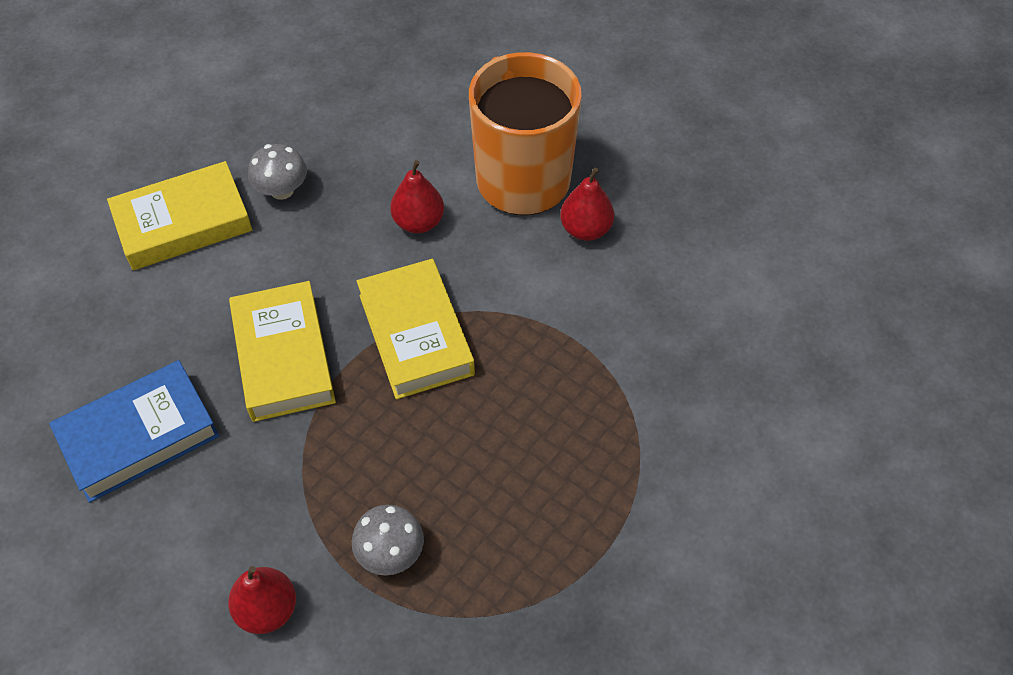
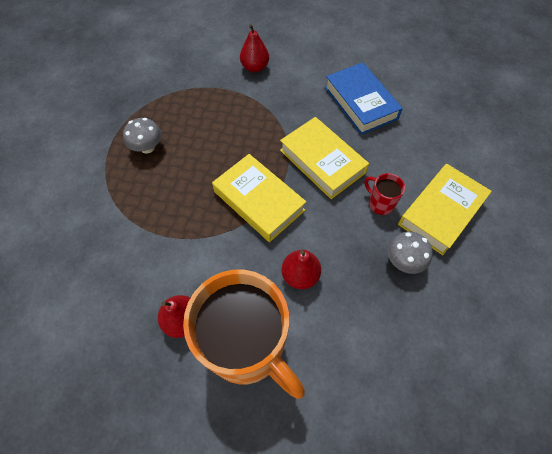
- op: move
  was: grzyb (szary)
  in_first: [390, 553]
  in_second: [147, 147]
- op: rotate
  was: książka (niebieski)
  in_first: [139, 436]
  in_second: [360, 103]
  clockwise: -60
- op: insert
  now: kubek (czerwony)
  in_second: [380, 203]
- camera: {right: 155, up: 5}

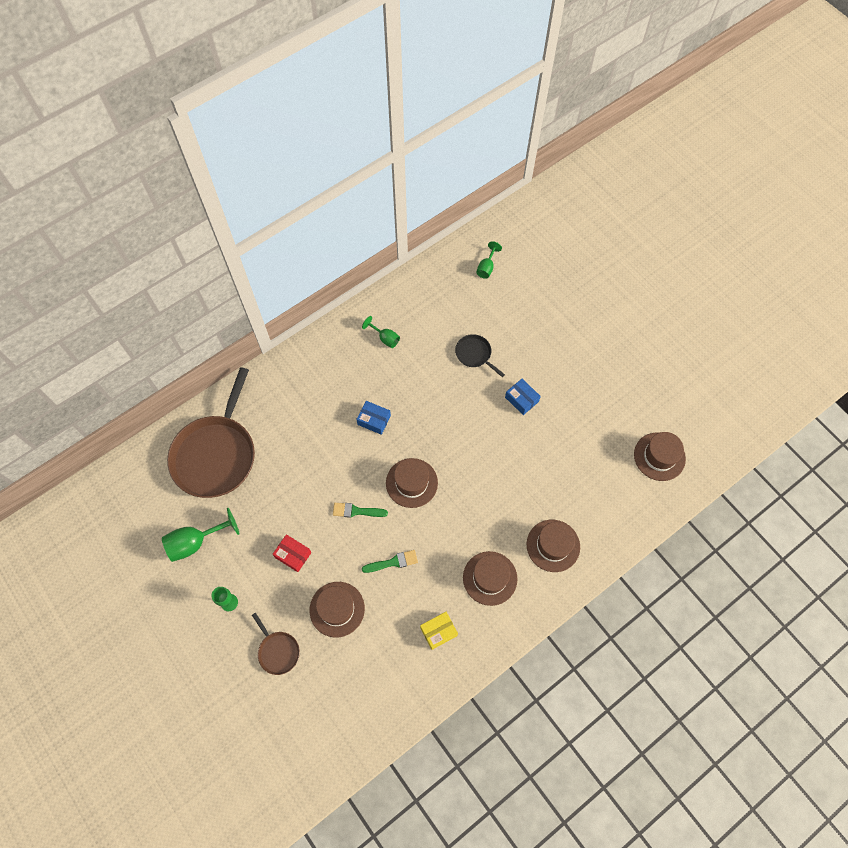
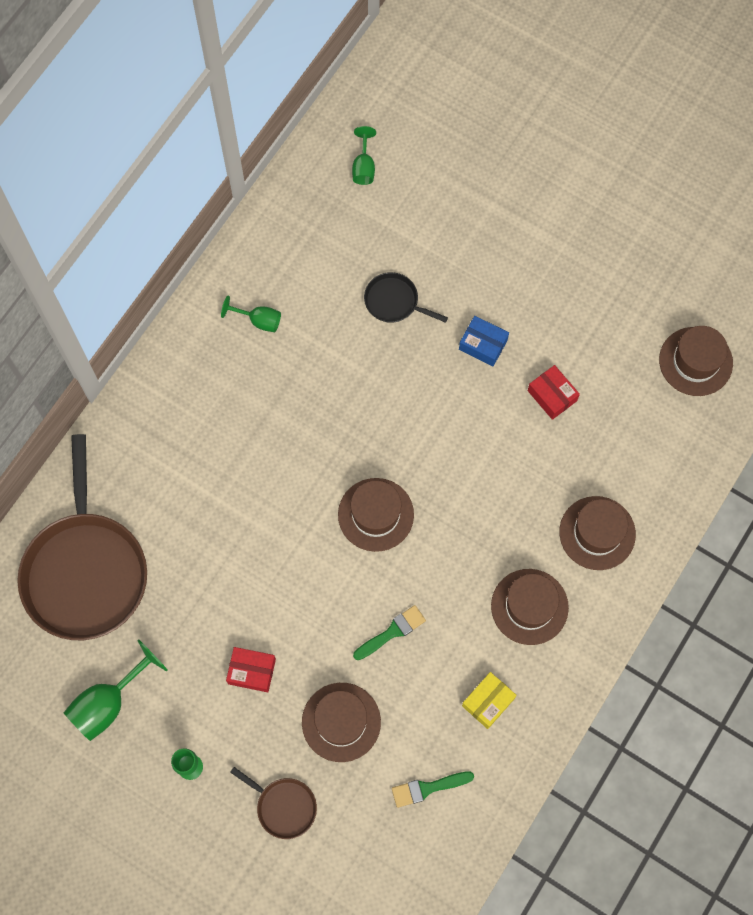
- op: move
  was: pędzel (zielony)
  in_first: [356, 511]
  in_second: [428, 788]
- op: insert
  now: pudełko (czerwony)
  in_second: [552, 395]
- op: delete
  was: pudełko (niebieski)
  in_first: [374, 420]
- camera: {right: -20, up: 5}

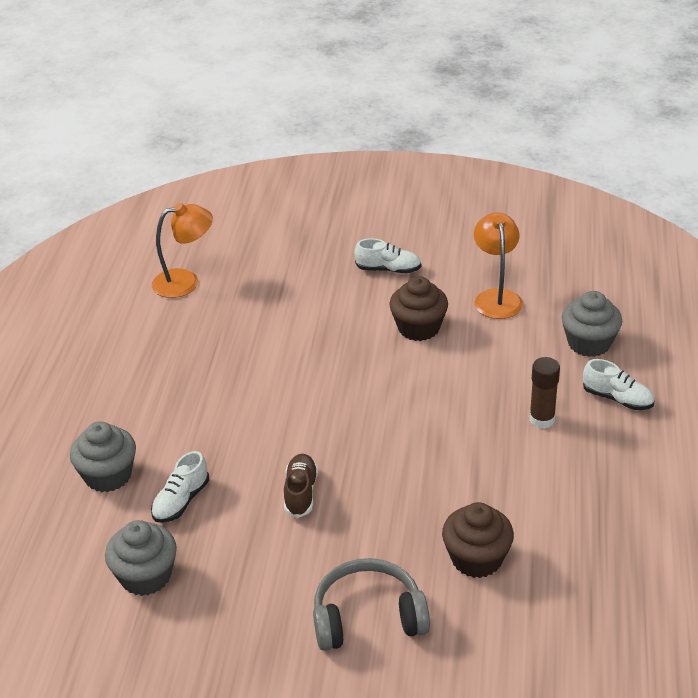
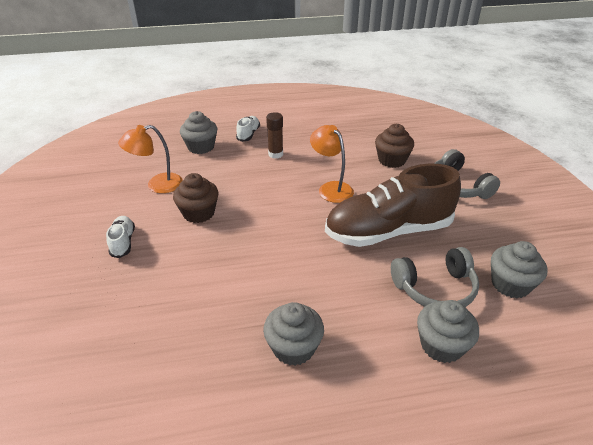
- op: insert
  now: muffinka (szary)
  in_second: [293, 348]
- op: move
  was: lampka (pomarańczowy)
  in_first: [185, 282]
  in_second: [331, 188]
- op: resize
  was: but (brązowy)
  in_first: [301, 493]
  in_second: [388, 231]
  ratio: 2.43
- op: replace
  was: but (biały)
  now: słuchawki (szary)
  in_first: [181, 501]
  in_second: [435, 288]
- camera: {right: -110, up: 0}

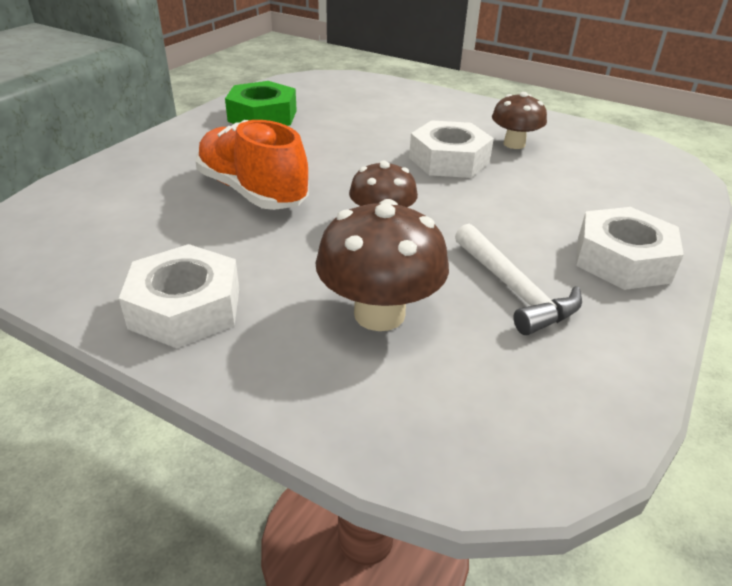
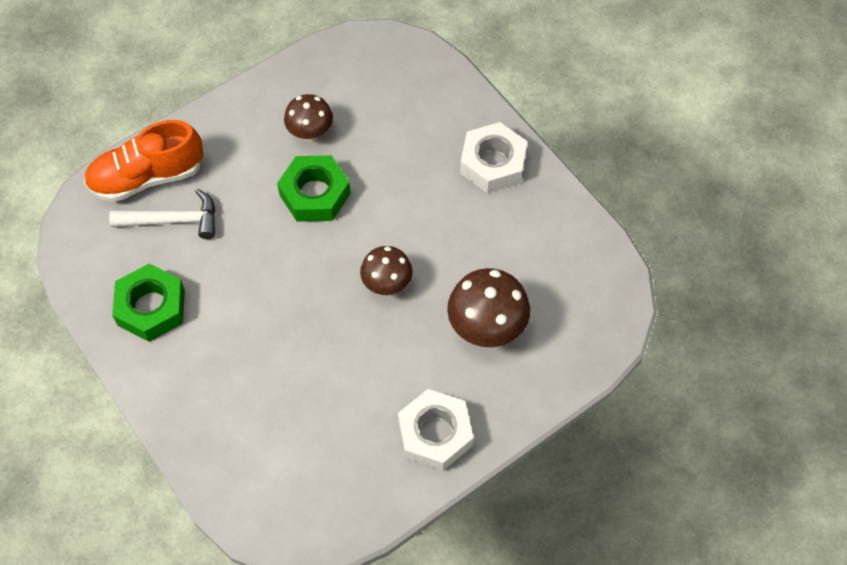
- op: move
  was: but (pomarańczowy)
  in_first: [252, 192]
  in_second: [147, 177]
- op: move
  was: młotek (biały)
  in_first: [514, 290]
  in_second: [173, 220]
- op: recolor
  was: nakrętka (biały)
  now: nakrętka (zielony)
  in_first: [449, 160]
  in_second: [315, 194]
- camera: {right: -65, up: 25}

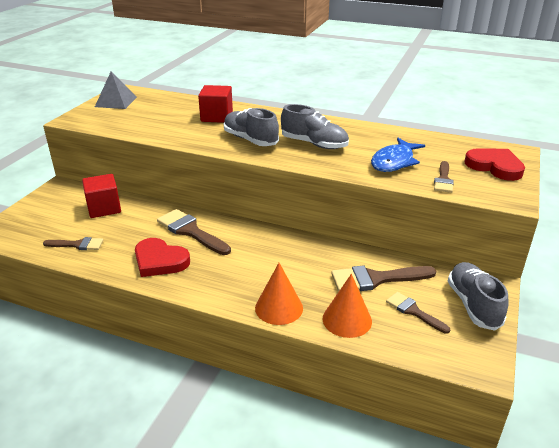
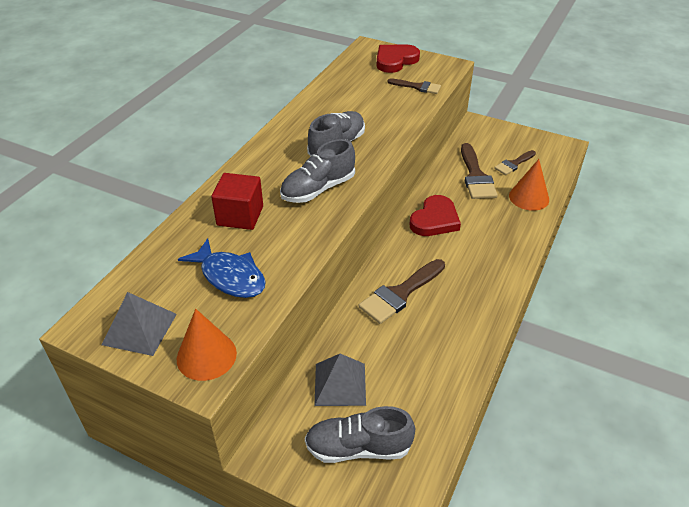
- op: move
  was: stożek (pomarańczowy)
  in_first: [279, 308]
  in_second: [206, 356]
- op: move
  was: ryba (niebieski)
  in_first: [394, 162]
  in_second: [230, 276]
- op: move
  was: but (szary)
  in_first: [473, 305]
  in_second: [358, 447]
- op: replace
  was: sześcian (czerwony)
  now: piramida (szary)
  in_first: [104, 208]
  in_second: [340, 384]
- op: move
  was: serce (czerwony)
  in_first: [160, 261]
  in_second: [435, 220]
- op: delete
  was: pędzel (brązowy)
  in_first: [78, 245]
- camera: {right: -85, up: 10}

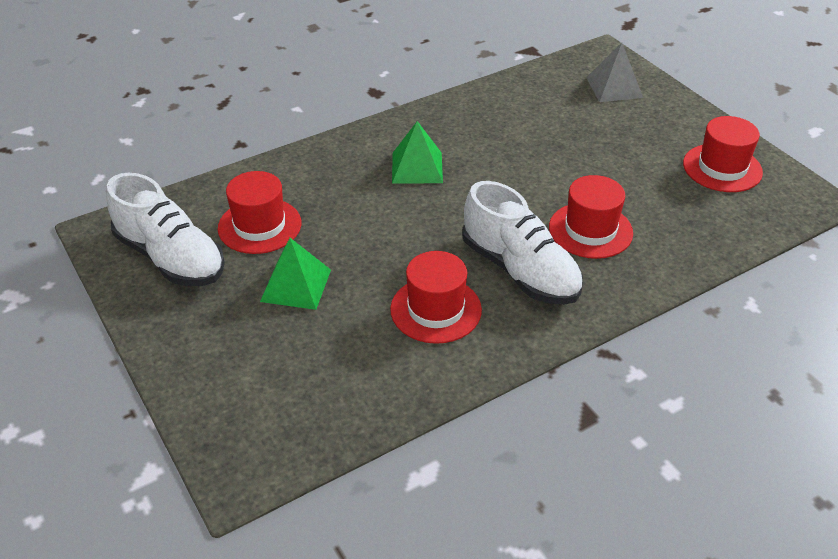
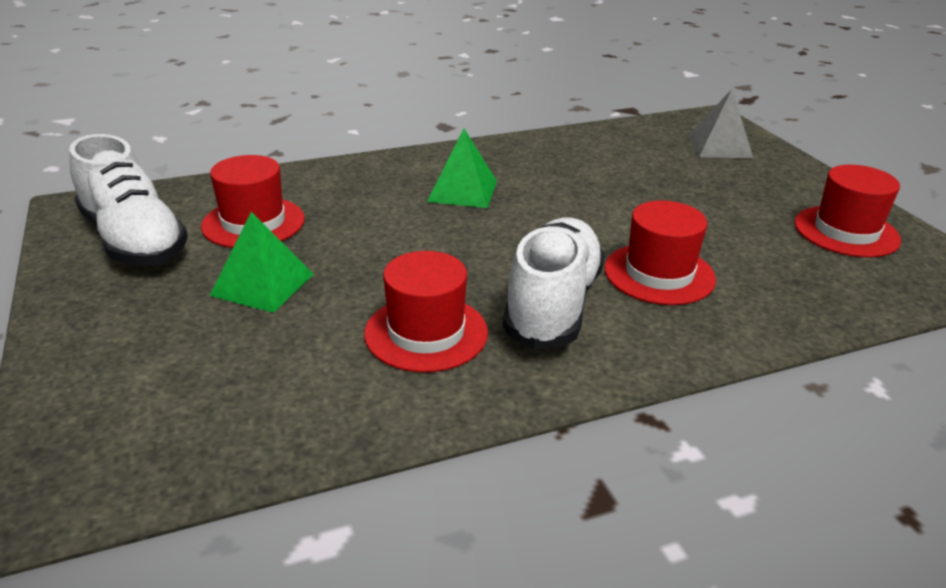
- op: rotate
  was: but (biały)
  in_first: [520, 271]
  in_second: [553, 305]
  clockwise: -135
- camera: {right: 10, up: -10}

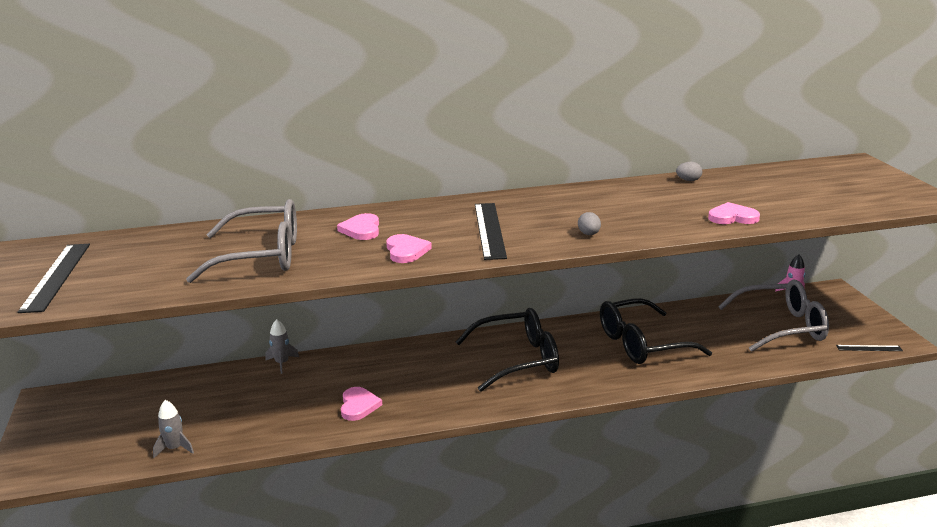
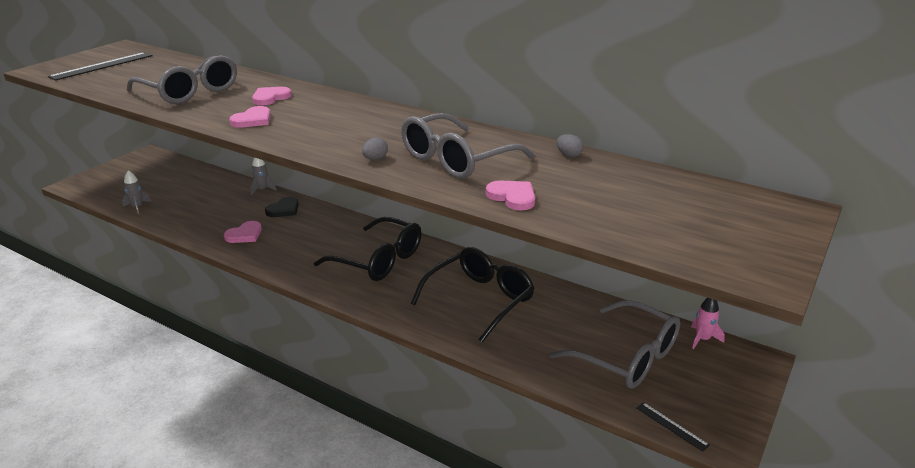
- op: insert
  now: serce (czarny)
  in_second: [284, 209]
- op: insert
  now: okulary (szary)
  in_second: [456, 160]
- op: rotate
  was: okulary (czarny)
  in_first: [641, 344]
  in_second: [480, 299]
  clockwise: 105
- op: delete
  was: linijka (czarny)
  in_first: [489, 230]
- camera: {right: 45, up: 5}

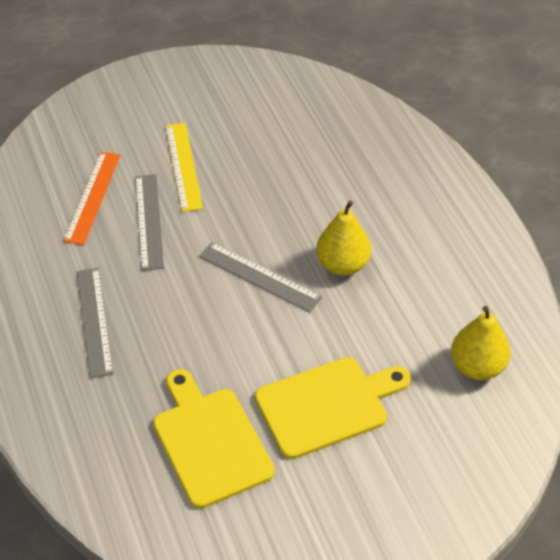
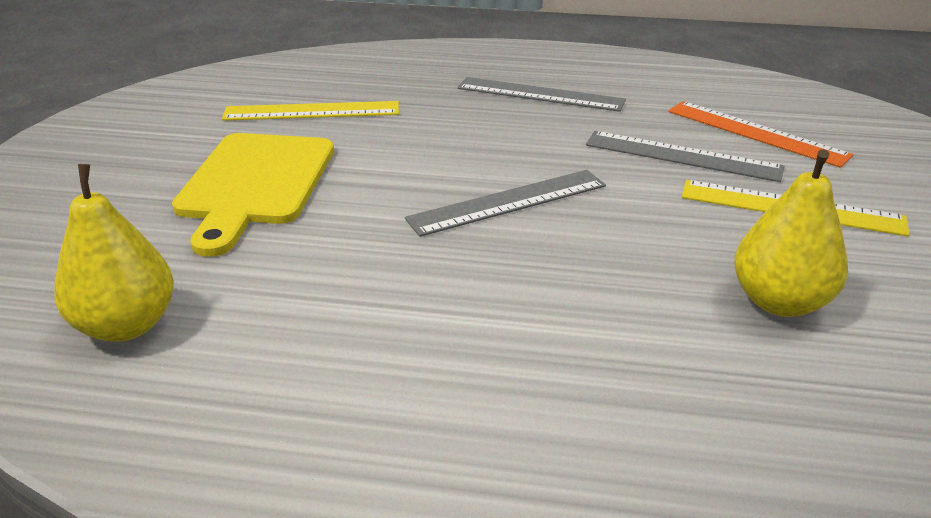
- op: replace
  was: deska do krojenia (żółty)
  now: linijka (żółty)
  in_first: [210, 442]
  in_second: [312, 111]
- op: move
  was: gruszka (żółty)
  in_first: [342, 265]
  in_second: [779, 302]
- camera: {right: 120, up: -15}

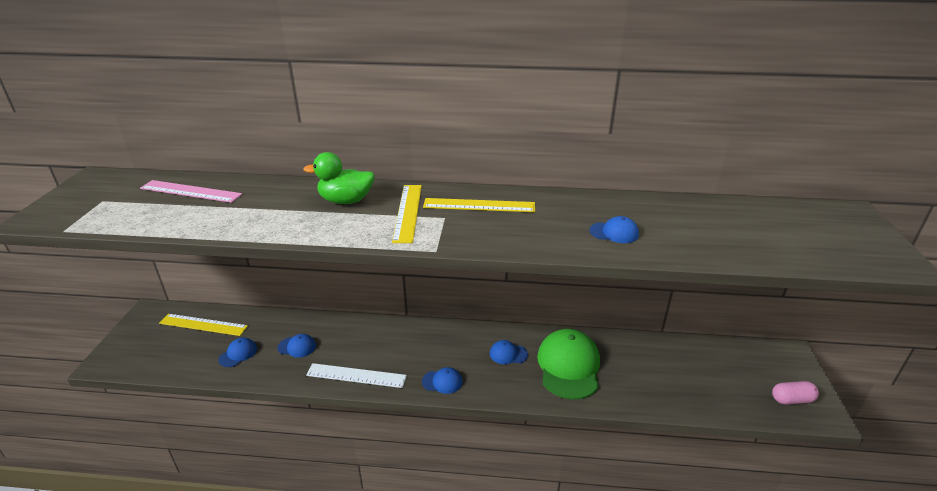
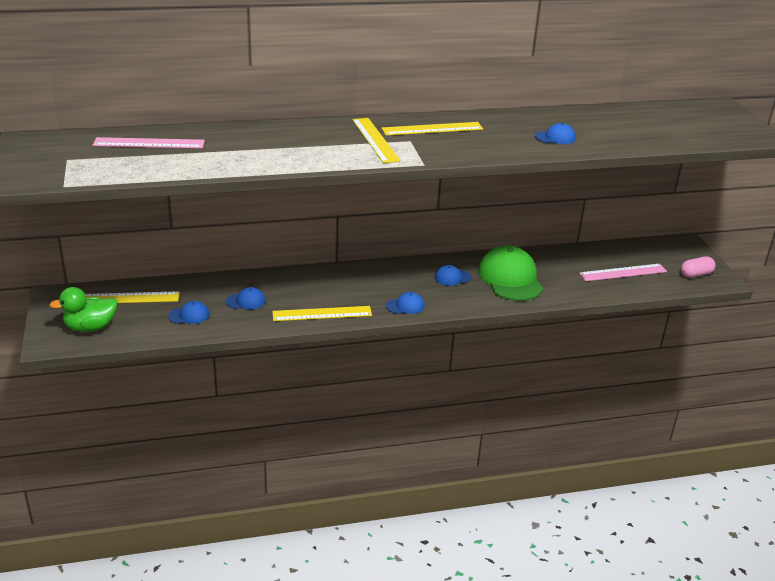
- op: move
  was: kaczka (zielony)
  in_first: [346, 201]
  in_second: [90, 327]
- op: rotate
  was: czapka (niebieski)
  in_first: [238, 354]
  in_second: [189, 315]
  clockwise: 60
- op: recolor
  was: linijka (biały)
  now: linijka (żółty)
  in_first: [356, 375]
  in_second: [322, 313]
- op: insert
  now: linijka (różowy)
  in_second: [623, 272]
- camera: {right: -20, up: 0}

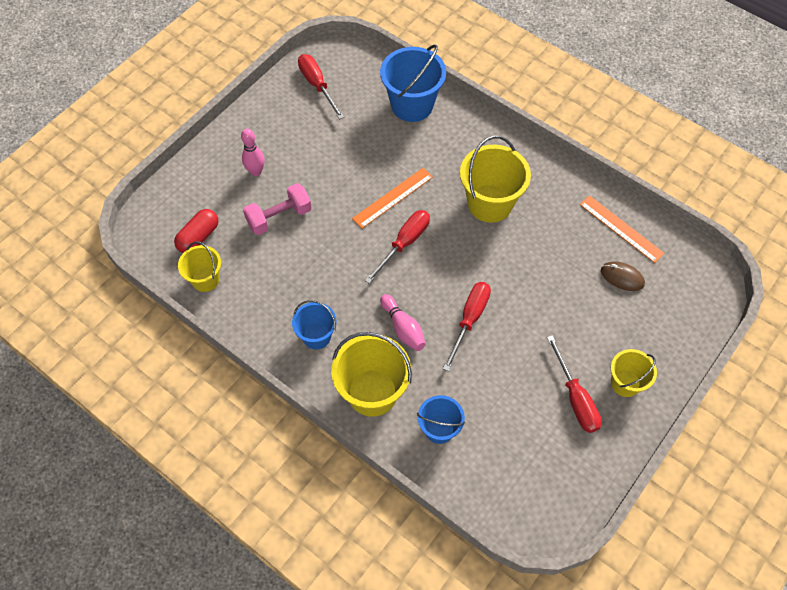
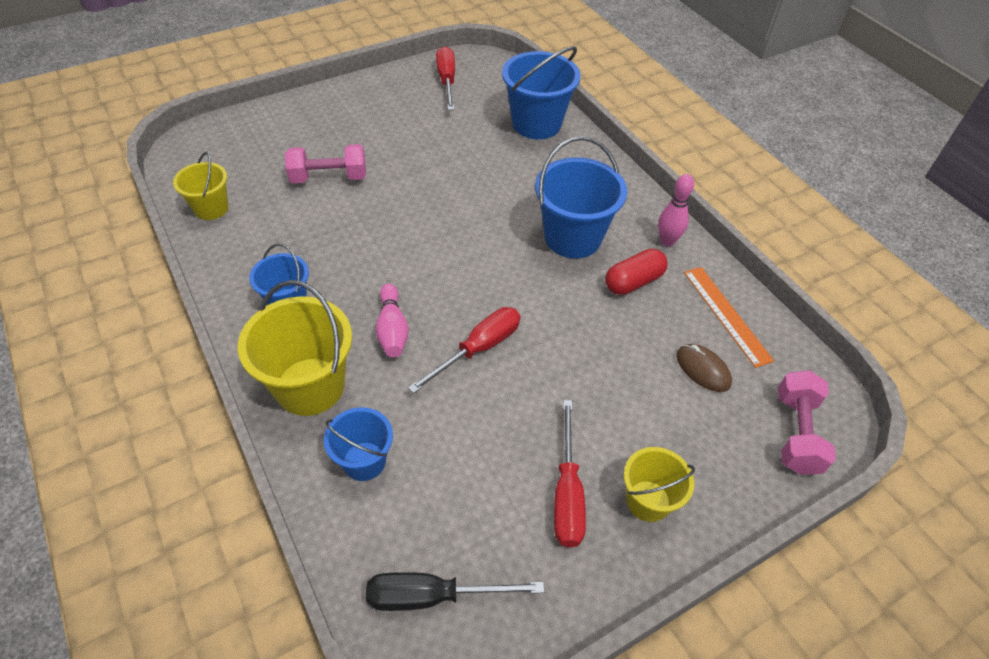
- op: insert
  now: śrubokręt (czarny)
  in_second: [433, 596]
- op: recolor
  was: wiadro (żółty)
  now: wiadro (niebieski)
  in_first: [490, 203]
  in_second: [572, 237]
- op: move
  was: kapsułka (czerwony)
  in_first: [198, 237]
  in_second: [633, 282]
- op: move
  was: kręgiel (różowy)
  in_first: [256, 171]
  in_second: [667, 241]
- op: insert
  now: hantel (różowy)
  in_second: [796, 433]
- op: delete
  was: linijka (pomarańczowy)
  in_first: [393, 198]
- op: delete
  was: śrubokręt (czerwony)
  in_first: [404, 243]
- camera: {right: 20, up: -10}

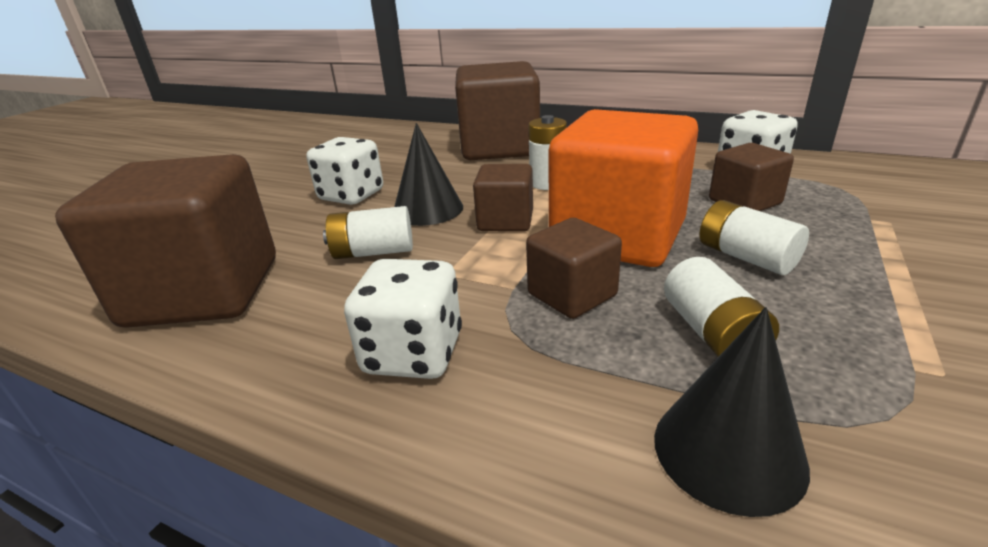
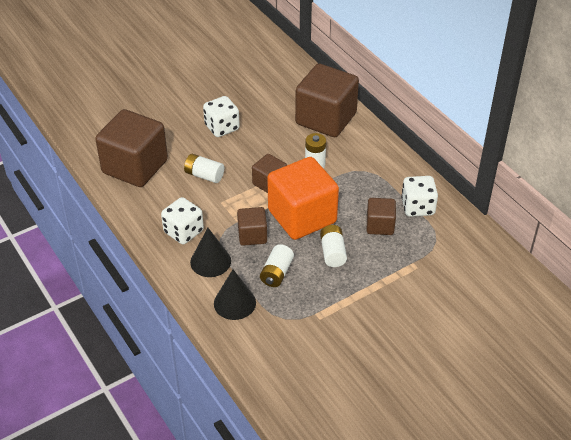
- op: move
  was: stożek (czarny)
  in_first: [428, 209]
  in_second: [210, 261]
- camera: {right: 30, up: 15}

